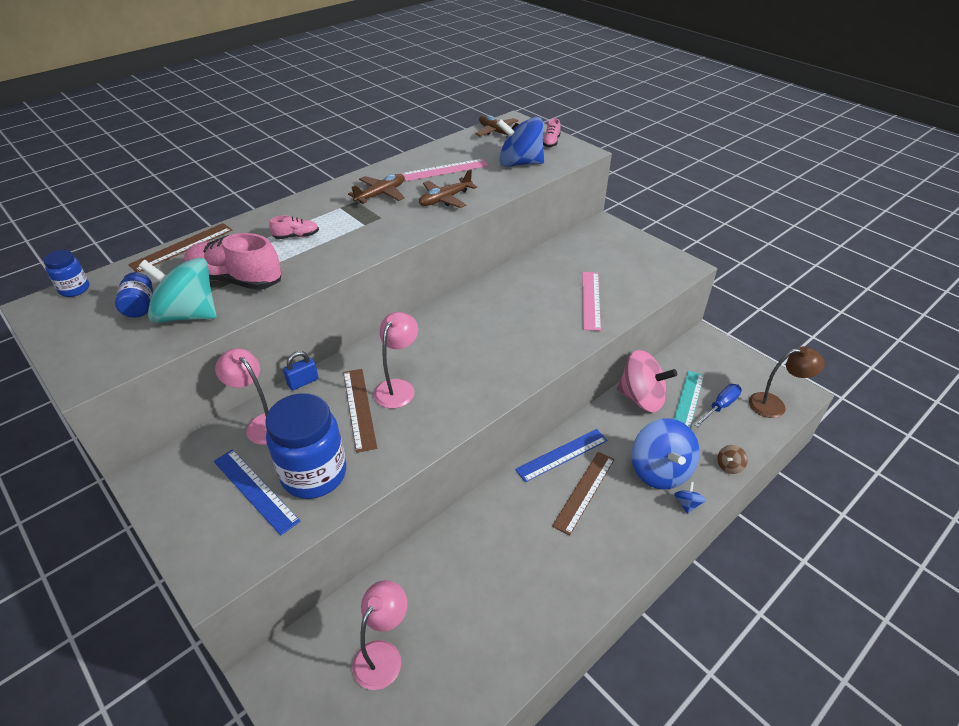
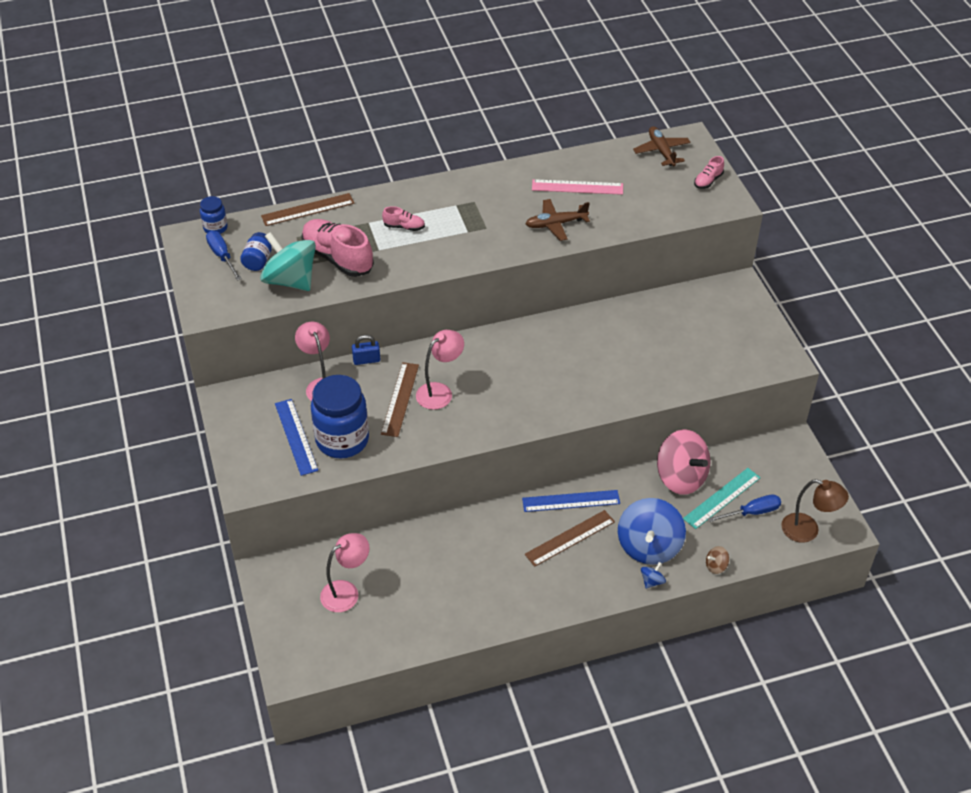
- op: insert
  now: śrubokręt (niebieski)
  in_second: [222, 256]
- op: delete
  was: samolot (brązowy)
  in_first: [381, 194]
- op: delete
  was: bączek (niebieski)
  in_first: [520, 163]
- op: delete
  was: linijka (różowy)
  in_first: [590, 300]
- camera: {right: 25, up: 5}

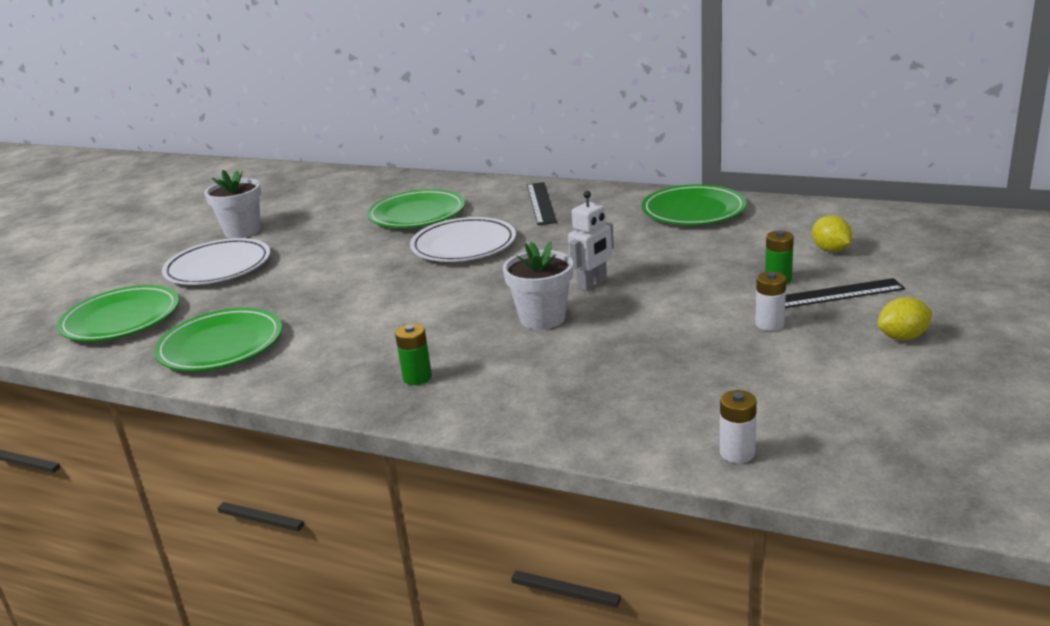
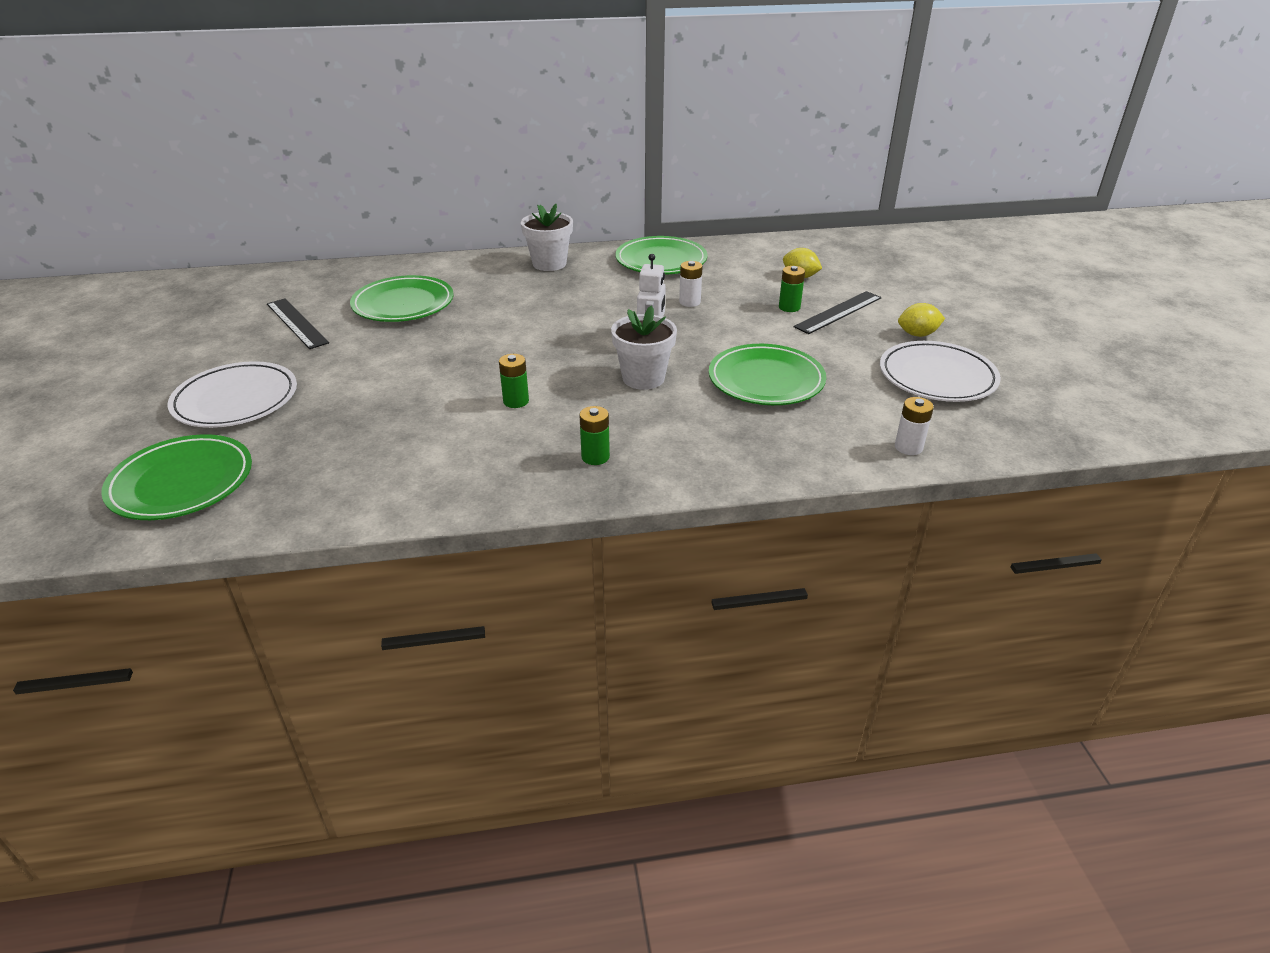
- op: move
  was: linijka (czarny)
  in_first: [541, 203]
  in_second: [296, 323]
- op: insert
  now: bateria (zielony)
  in_second: [516, 401]
- op: move
  was: doniczka (biały)
  in_first: [242, 231]
  in_second: [549, 264]
- op: move
  was: bateria (biały)
  in_first: [769, 324]
  in_second: [689, 302]
- op: move
  was: talerz (zielony)
  in_first: [221, 345]
  in_second: [766, 380]
- op: move
  was: talerz (biały)
  in_first: [463, 245]
  in_second: [937, 377]
- op: rotate
  was: cytryna (żółty)
  in_first: [902, 337]
  in_second: [917, 334]
  clockwise: 45
- camera: {right: -35, up: 10}

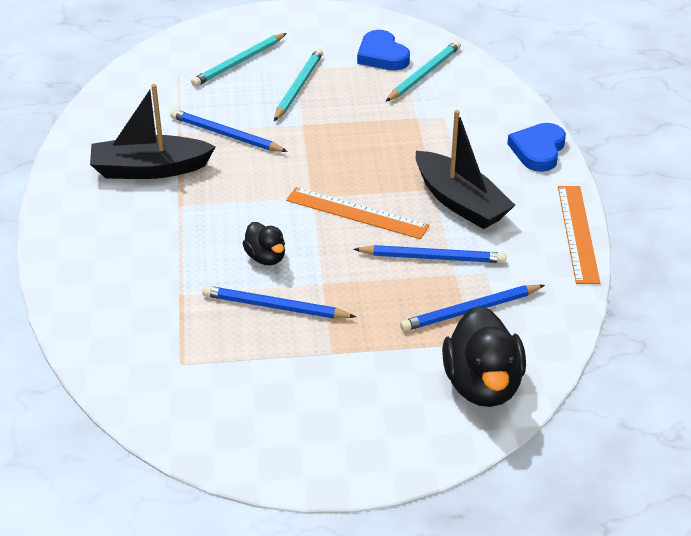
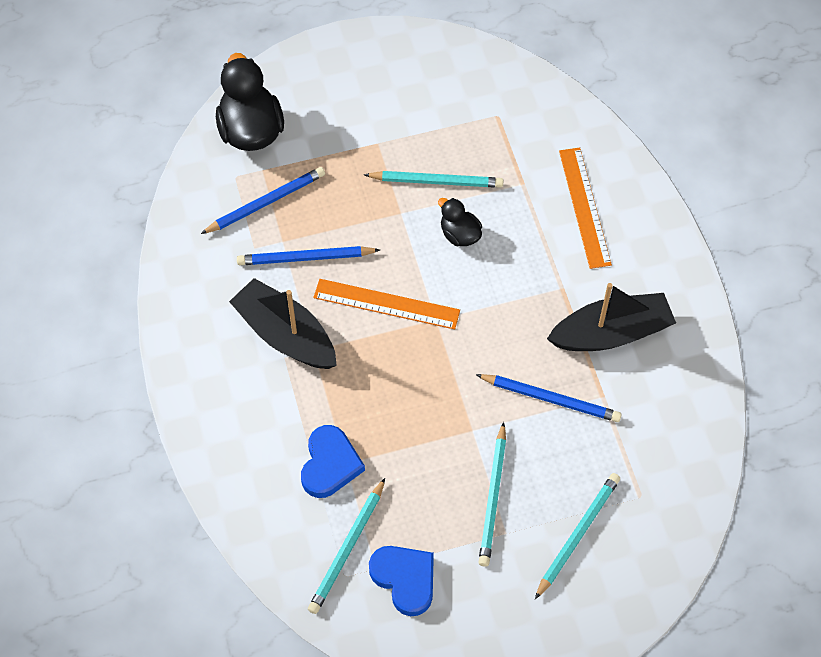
- op: move
  was: serce (niebieski)
  in_first: [538, 150]
  in_second: [330, 464]
- op: recolor
  was: ołówek (niebieski)
  now: ołówek (turkusowy)
  in_first: [275, 307]
  in_second: [436, 181]
- op: move
  was: linijka (pomarańczowy)
  in_first: [577, 233]
  in_second: [584, 207]
- camera: {right: 170, up: 20}

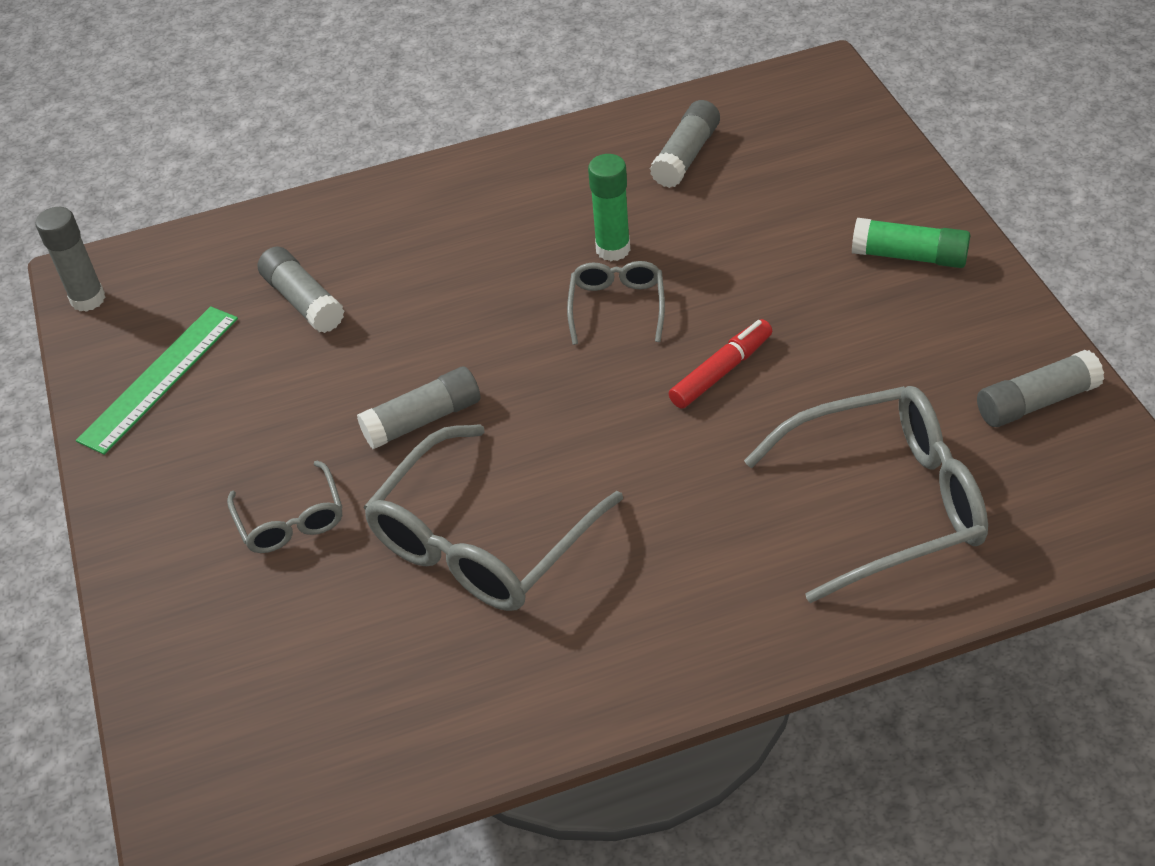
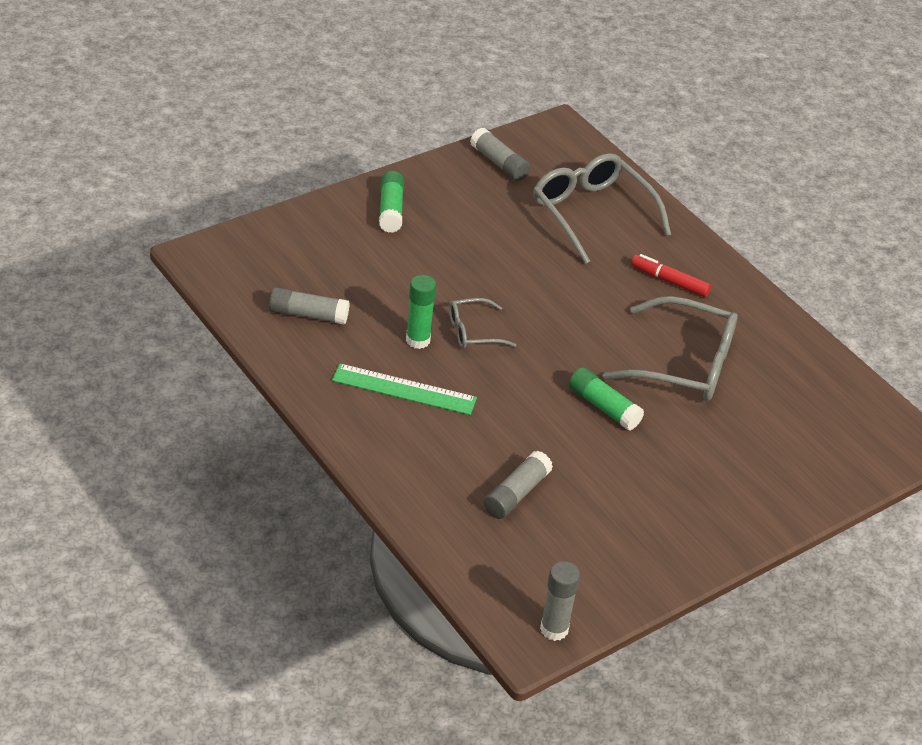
- op: move
  was: linijka (zielony)
  in_first: [159, 378]
  in_second: [404, 389]
- op: recolor
  was: klej w sztyfcie (szary)
  now: klej w sztyfcie (zielony)
  in_first: [423, 420]
  in_second: [603, 407]
- op: move
  was: flamaster (czerwony)
  in_first: [721, 371]
  in_second: [669, 281]
- op: delete
  was: okulary (szary)
  in_first: [291, 520]
- camera: {right: -115, up: -5}

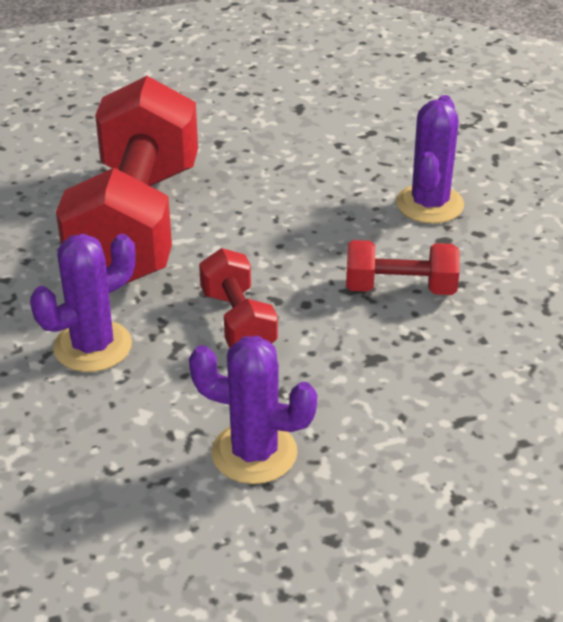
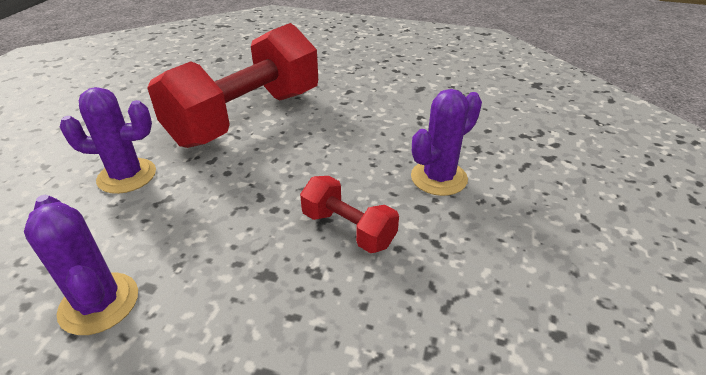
- op: delete
  was: hantel (czerwony)
  in_first: [238, 321]
- camera: {right: 35, up: 0}

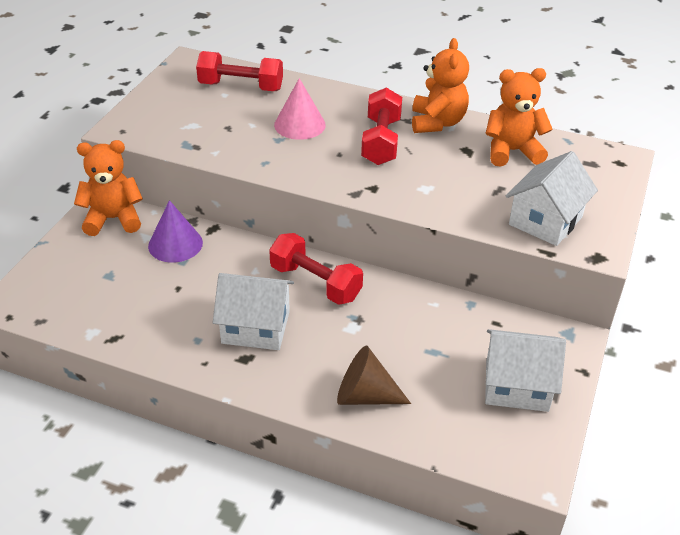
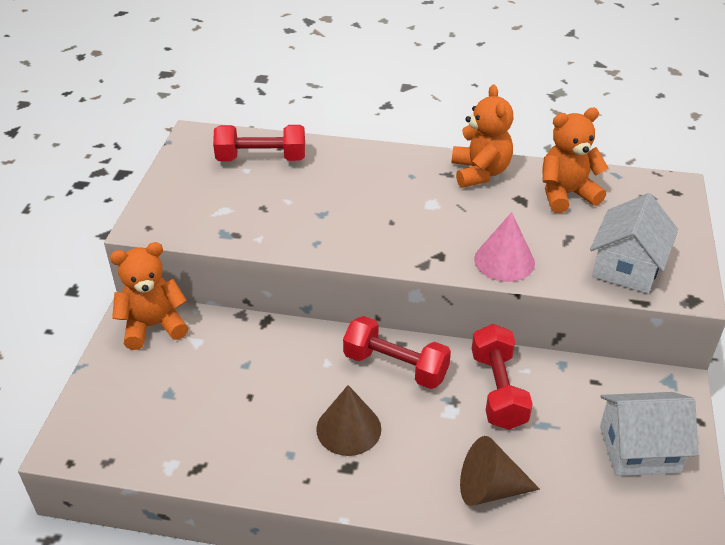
- op: replace
  was: domek (biały)
  now: stożek (brązowy)
  in_first: [255, 327]
  in_second: [348, 428]
- op: move
  was: hantel (czerwony)
  in_first: [381, 141]
  in_second: [498, 390]
- op: move
  was: stożek (różowy)
  in_first: [299, 124]
  in_second: [504, 261]
- op: delete
  was: stożek (fioletowy)
  in_first: [175, 244]
- camera: {right: -10, up: 0}

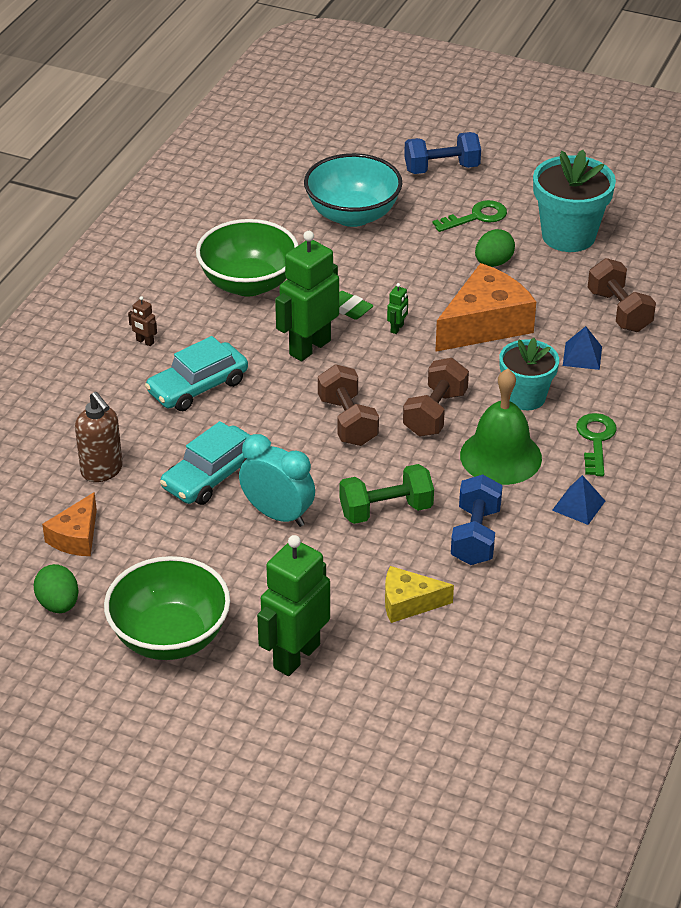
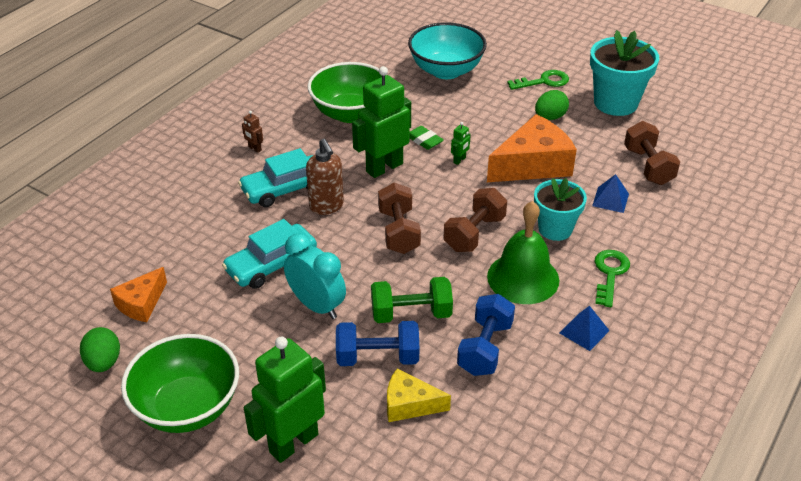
- op: move
  was: dozownik mydła (brązowy)
  in_first: [102, 471]
  in_second: [326, 206]
- op: move
  was: hantel (niebieski)
  in_first: [441, 169]
  in_second: [377, 357]
- camera: {right: 10, up: 0}

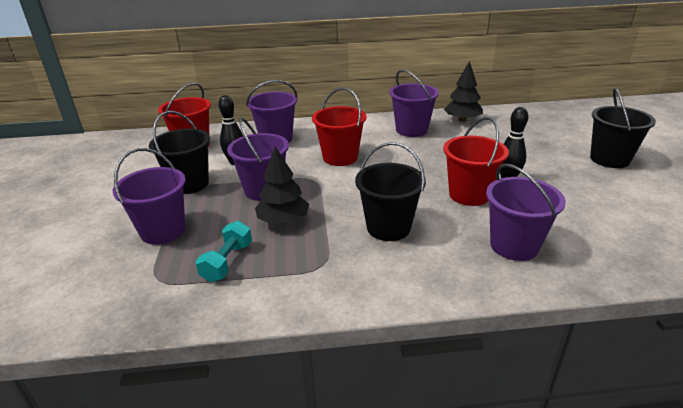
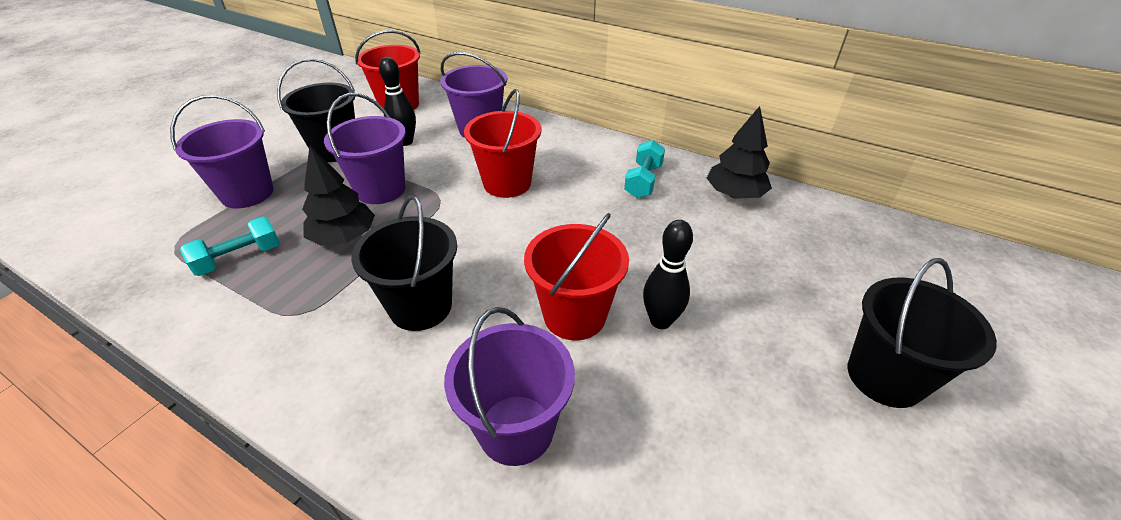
- op: replace
  was: wiadro (fioletowy)
  now: hantel (turkusowy)
  in_first: [411, 130]
  in_second: [643, 181]
- camera: {right: 35, up: 10}

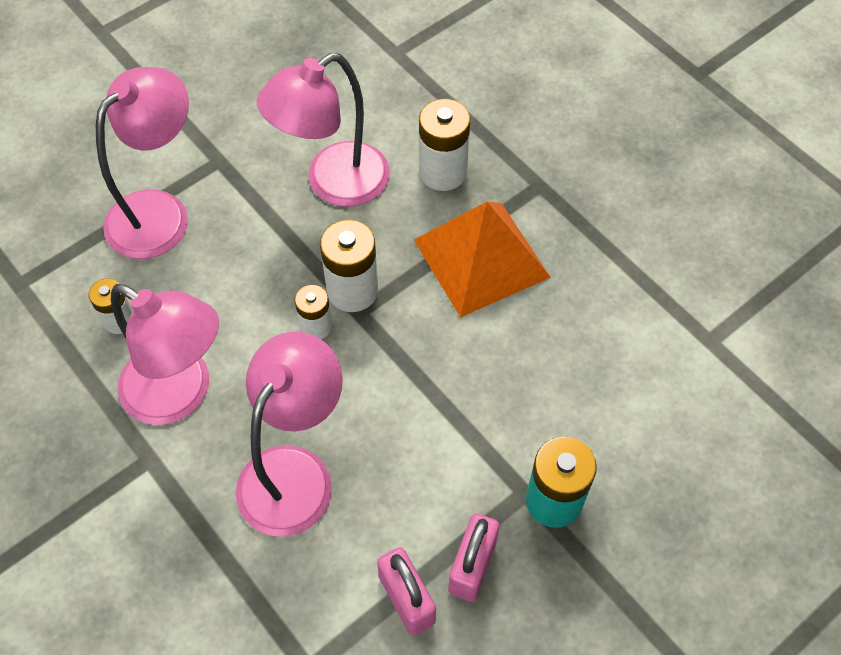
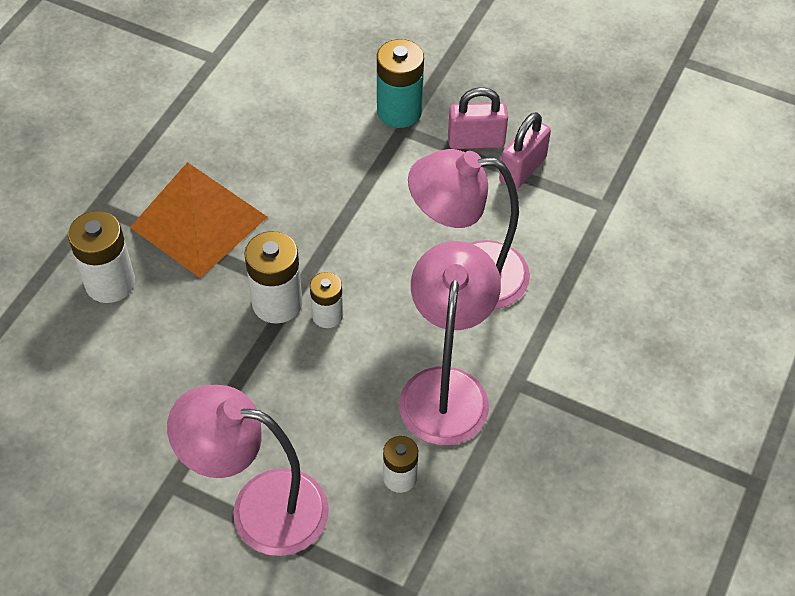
- op: delete
  was: lampka (różowy)
  in_first: [333, 183]
- camera: {right: -115, up: -5}

